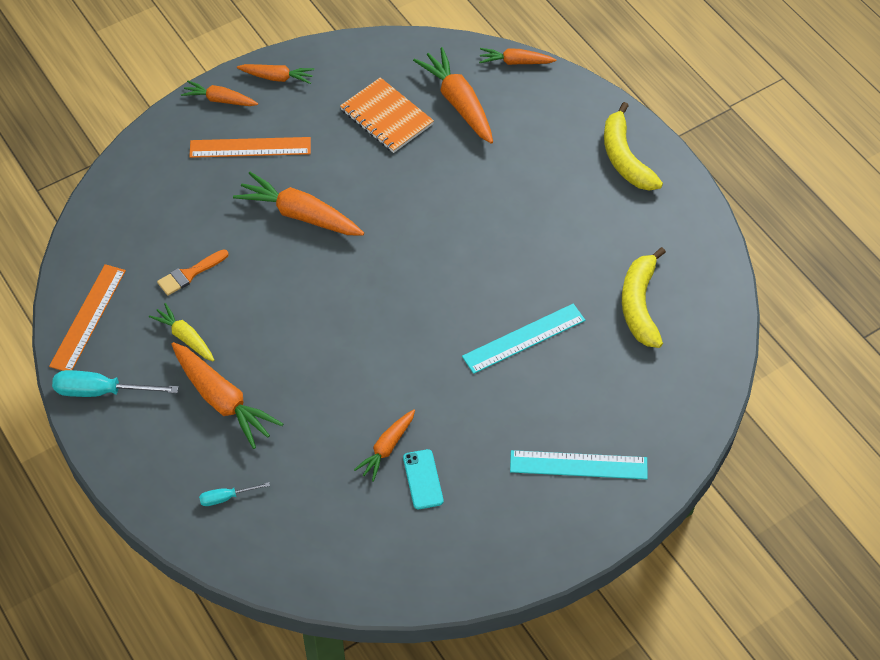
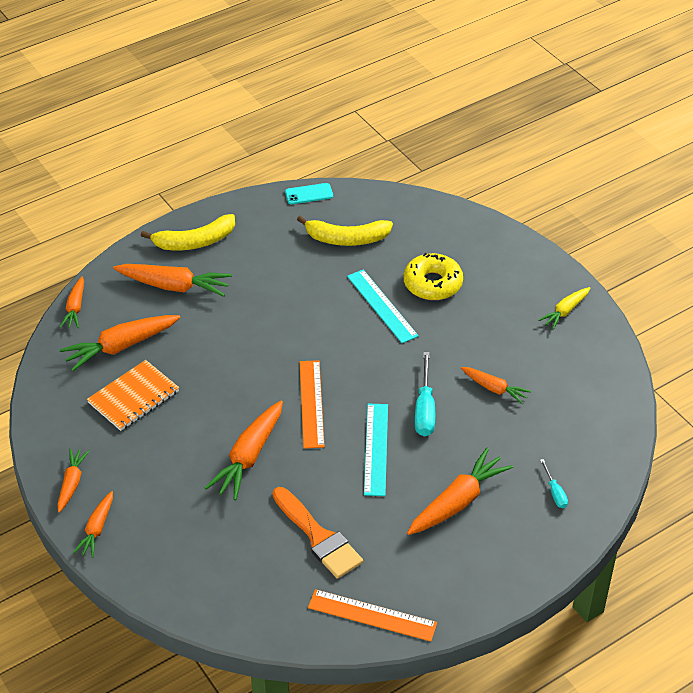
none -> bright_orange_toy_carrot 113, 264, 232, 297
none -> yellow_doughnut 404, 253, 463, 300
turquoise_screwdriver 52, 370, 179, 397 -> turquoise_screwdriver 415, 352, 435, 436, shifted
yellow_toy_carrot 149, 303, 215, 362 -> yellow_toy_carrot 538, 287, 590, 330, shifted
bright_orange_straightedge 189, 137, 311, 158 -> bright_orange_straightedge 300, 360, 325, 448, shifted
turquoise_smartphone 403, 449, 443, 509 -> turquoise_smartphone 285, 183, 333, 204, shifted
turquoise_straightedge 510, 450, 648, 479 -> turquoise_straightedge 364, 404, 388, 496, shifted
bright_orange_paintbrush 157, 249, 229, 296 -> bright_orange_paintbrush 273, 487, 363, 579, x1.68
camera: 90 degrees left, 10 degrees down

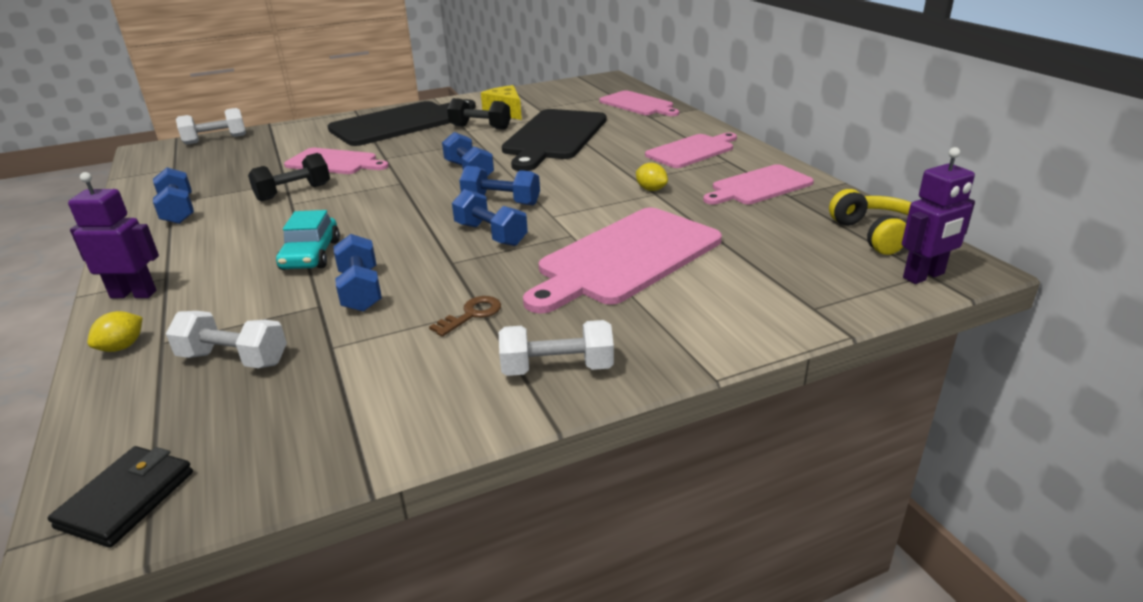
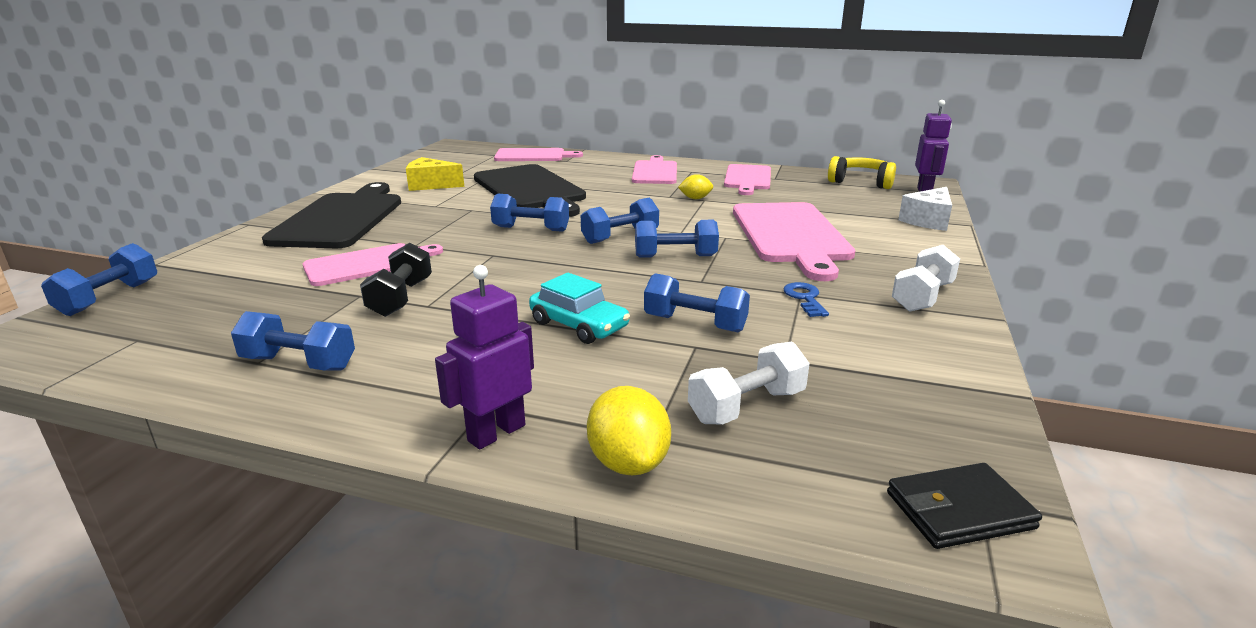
black_dumbbell 447, 98, 511, 130 -> none
none -> snow-white_cheese_wedge 898, 187, 952, 231
snow-white_dumbbell 176, 108, 246, 144 -> royal_blue_dumbbell 41, 243, 157, 316
brown_latchkey 429, 296, 501, 337 -> royal_blue_latchkey 783, 282, 829, 317
black_card_wallet 48, 446, 193, 548 -> black_card_wallet 887, 463, 1042, 549, 75 degrees counterclockwise
yellow_citrus_fruit 87, 311, 143, 352 -> yellow_citrus_fruit 587, 386, 671, 475, x1.60
camera: 50 degrees left, 5 degrees down

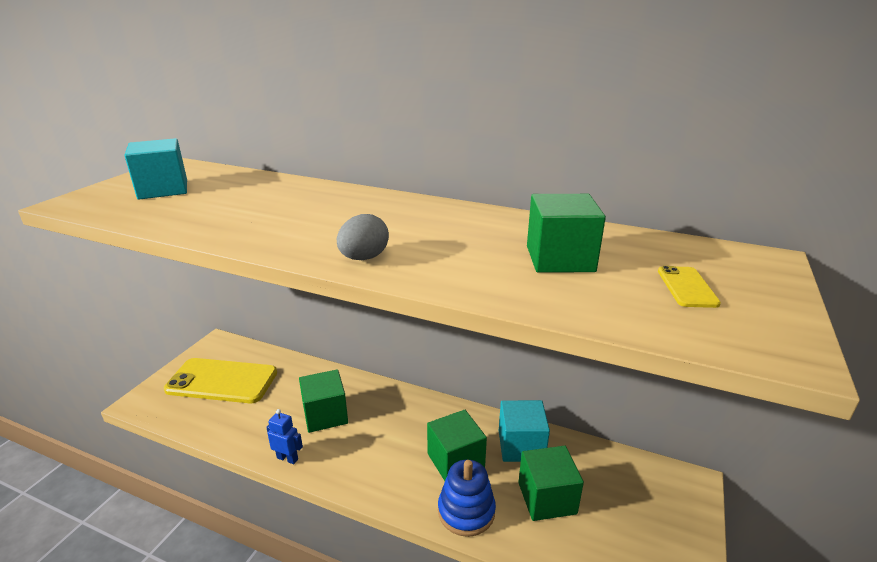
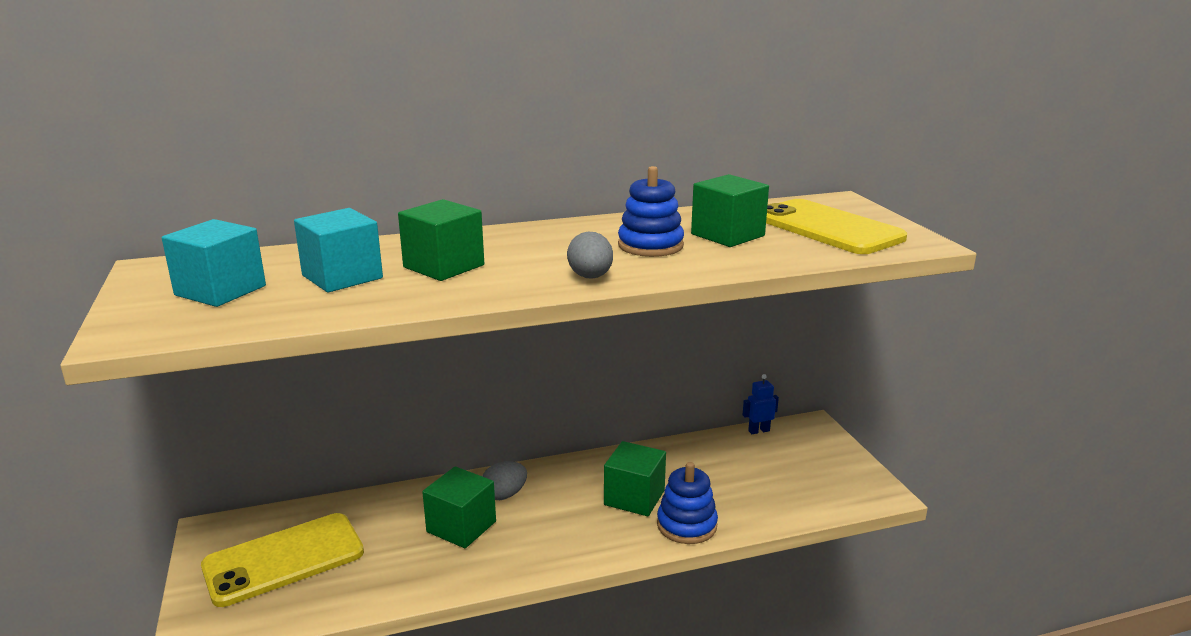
none -> ash-grey_egg_shape 482, 461, 527, 500
none -> royal_blue_stacking_toy 618, 166, 684, 257
royal_blue_toy_robot 266, 409, 303, 464 -> royal_blue_toy_robot 743, 374, 779, 434, shifted
turquoise_solid_cube 499, 400, 550, 462 -> turquoise_solid_cube 294, 208, 383, 293, shifted
green_solid_cube 518, 446, 584, 521 -> green_solid_cube 398, 199, 484, 281, shifted
yellow_smartphone 658, 266, 721, 308 -> yellow_smartphone 766, 199, 907, 254, x2.39
camera: 40 degrees left, 5 degrees down

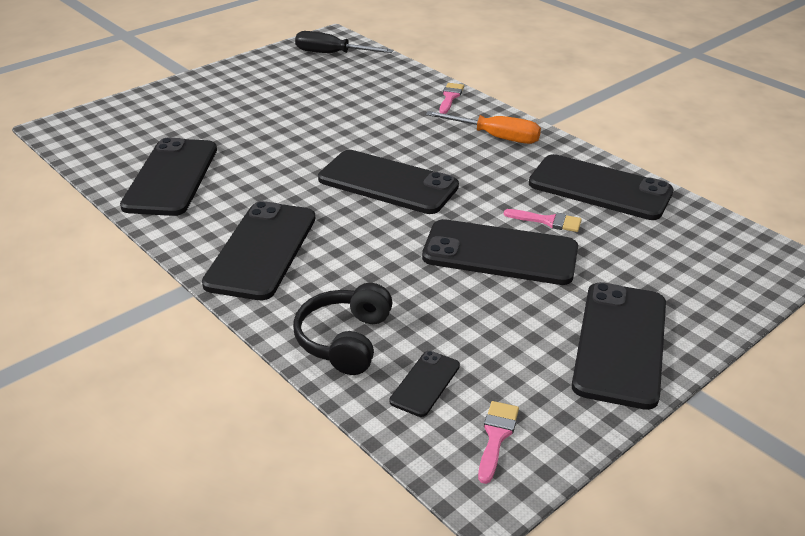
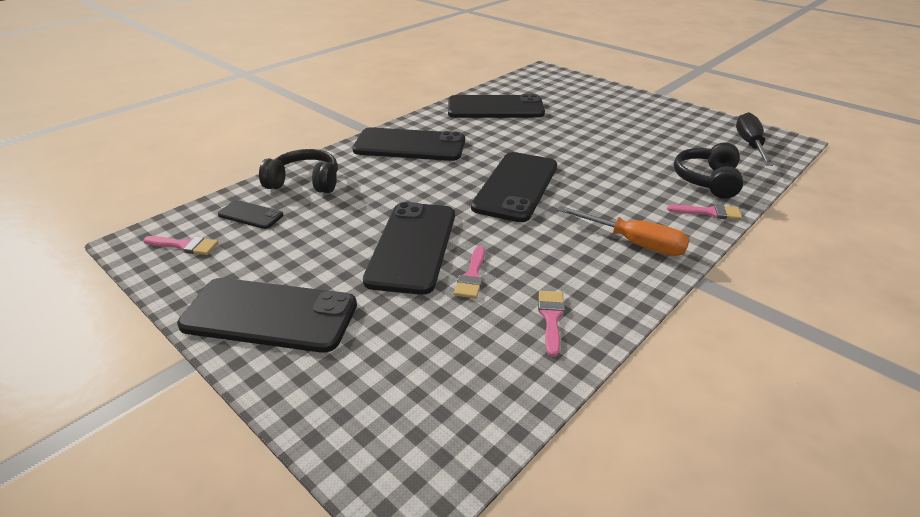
none -> black_headset 674, 142, 743, 199
black_smartphone 529, 154, 674, 220 -> rosy_paintbrush 538, 290, 565, 357
bright_orange_screwdriver 426, 111, 541, 144 -> bright_orange_screwdriver 557, 206, 690, 256, 75 degrees counterclockwise
camera: 85 degrees right, 0 degrees up

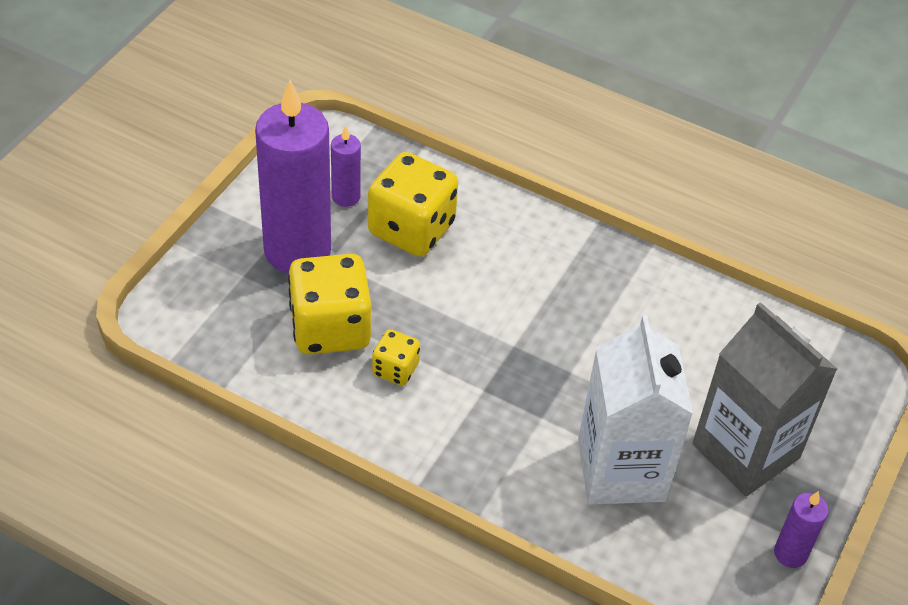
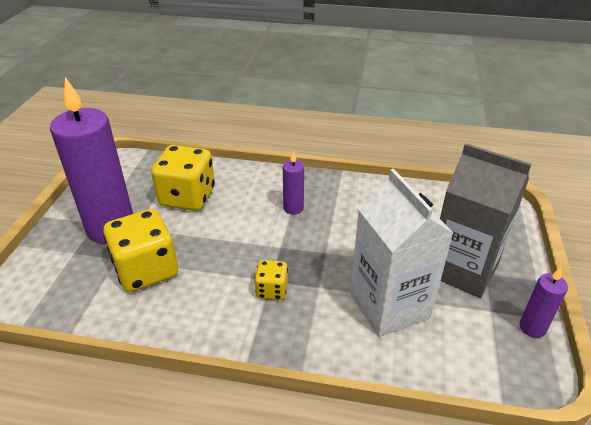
royal_purple_candle 331, 126, 361, 207 -> royal_purple_candle 283, 151, 304, 215, shifted
yellow_die 372, 329, 420, 386 -> yellow_die 255, 260, 288, 300, shifted
camera: 15 degrees left, 10 degrees down

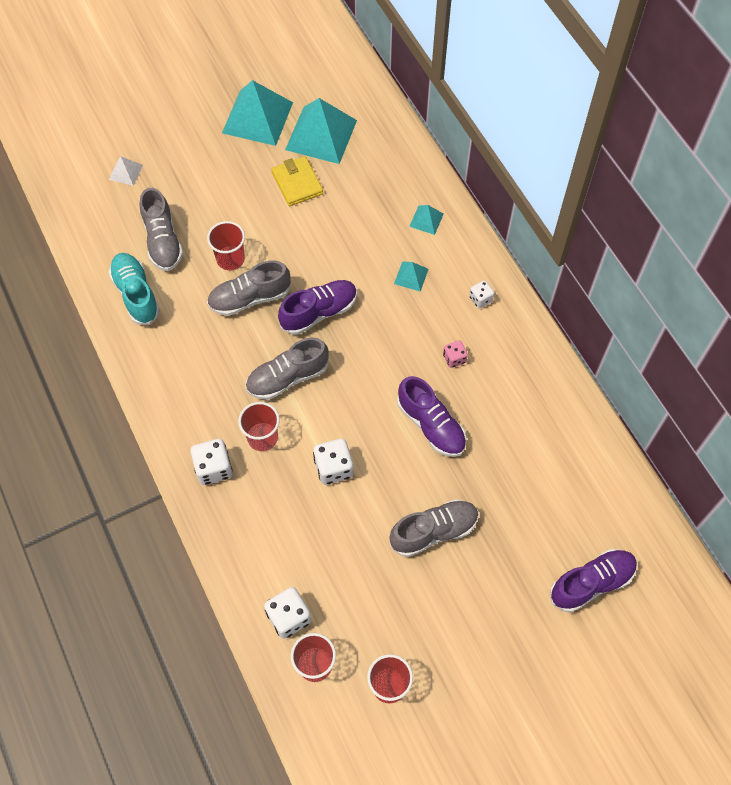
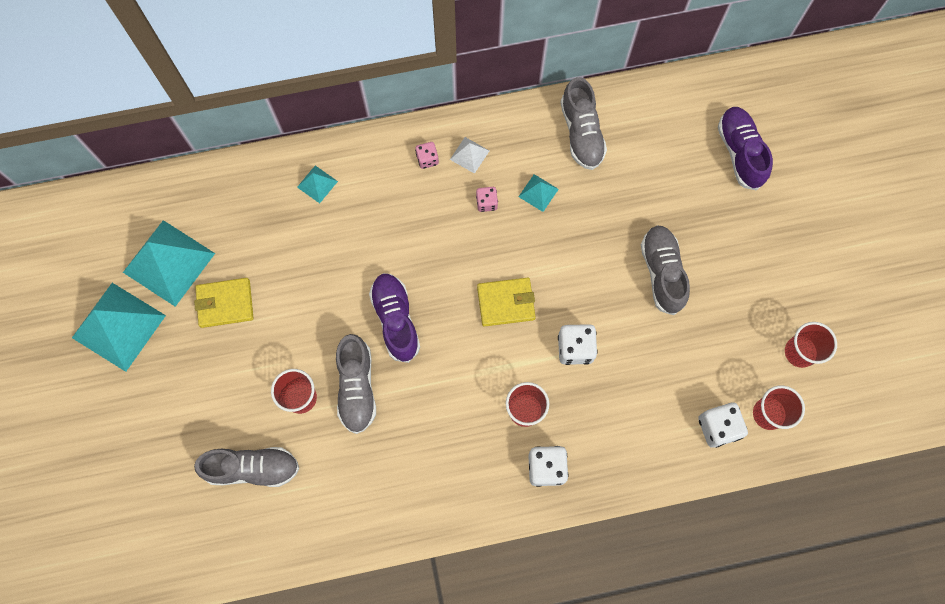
turquoise_shoe 108, 253, 160, 325 -> none
royal_purple_shoe 397, 376, 467, 457 -> none
none -> yellow_card_wallet 477, 278, 536, 327
snow-white_pyramid 109, 157, 143, 186 -> snow-white_pyramid 450, 137, 489, 174, shifted
ash-grey_shoe 246, 337, 329, 400 -> ash-grey_shoe 560, 77, 607, 170, shifted
turquoise_pyramid 394, 261, 429, 292 -> turquoise_pyramid 518, 174, 559, 212, shifted
snow-white_die 469, 280, 494, 308 -> rosy_die 415, 142, 439, 169
camera: 75 degrees left, 10 degrees up

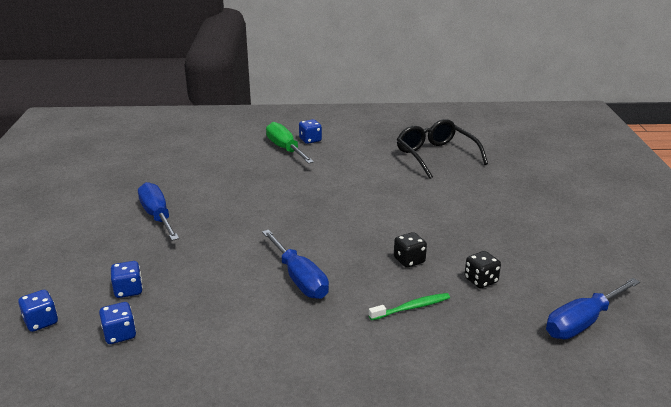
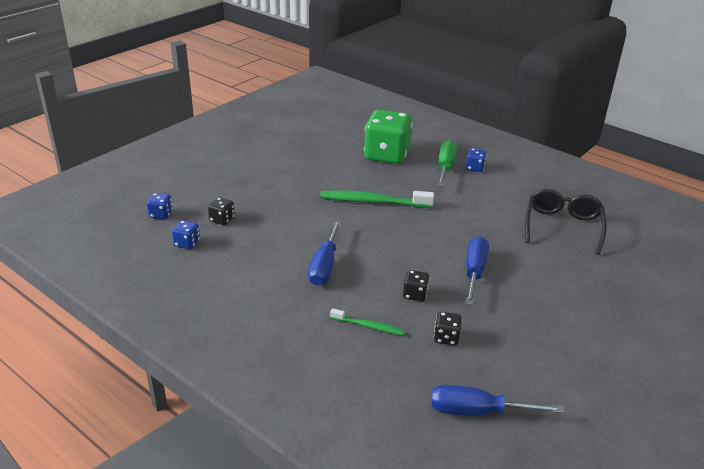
none -> green_toothbrush 320, 190, 434, 208
none -> green_die 364, 110, 413, 164
royal_blue_screwdriver 138, 182, 179, 241 -> royal_blue_screwdriver 465, 236, 489, 305, shifted
royal_blue_die 111, 261, 143, 298 -> black_die 208, 197, 235, 225
camera: 40 degrees right, 5 degrees up

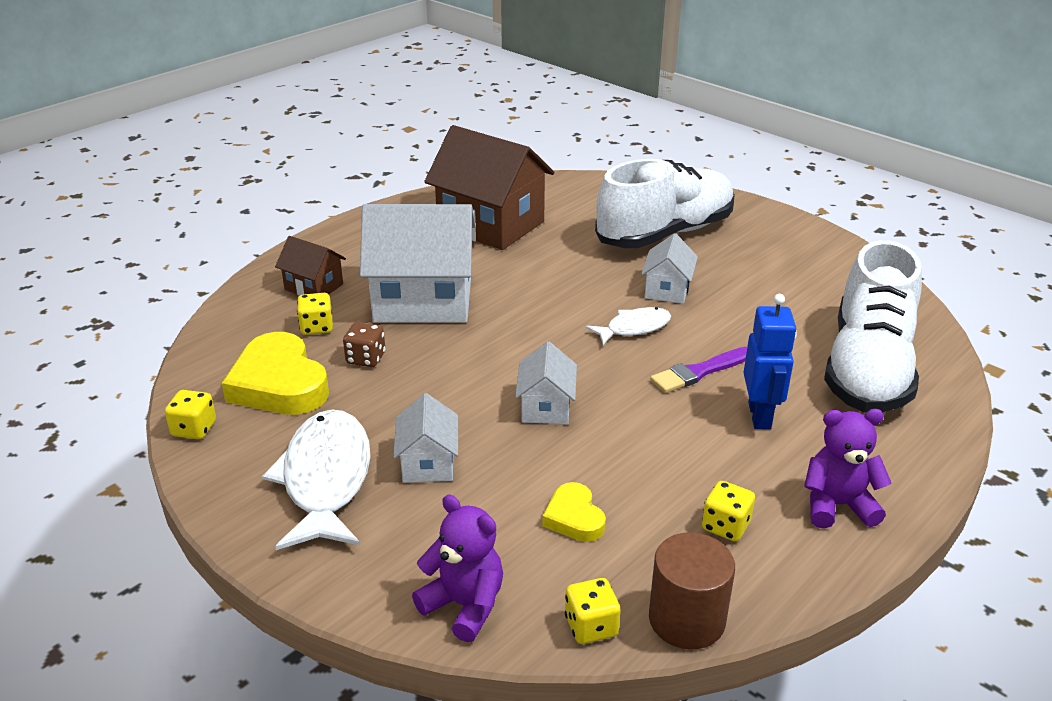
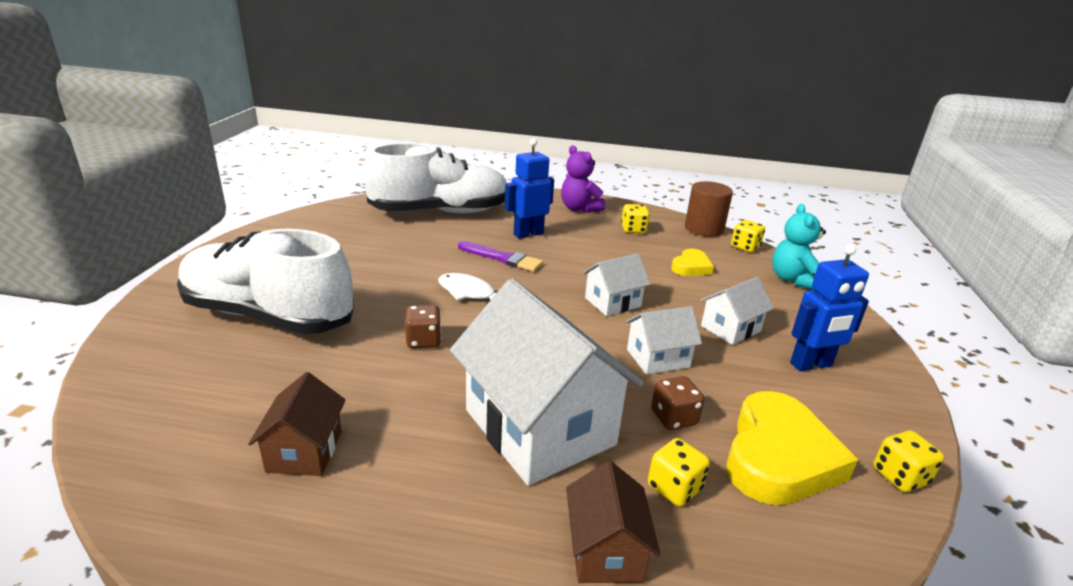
none -> brown_die 405, 305, 441, 348
snow-white_cottage 641, 233, 698, 304 -> snow-white_cottage 626, 306, 702, 375, shifted
snow-white_fish_figure 262, 410, 370, 550 -> royal_blue_toy_robot 790, 245, 869, 371
royal_purple_teddy_bear 412, 495, 503, 642 -> turquoise_teddy_bear 772, 204, 826, 289
brown_cottage 424, 125, 554, 250 -> brown_cottage 248, 372, 346, 476, x0.49
camera: 125 degrees left, 5 degrees down

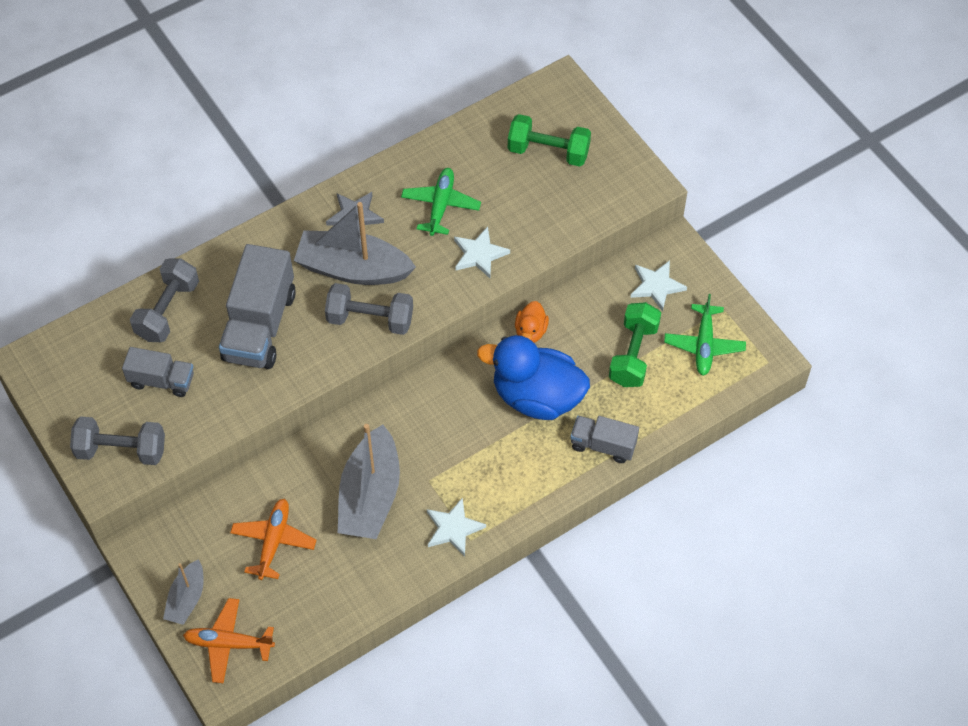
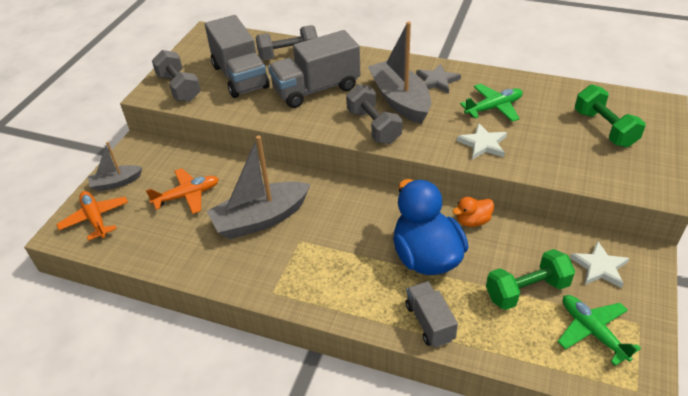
snow-white_star_shape 427, 497, 486, 556 -> none
green_toy_plane 664, 294, 746, 375 -> green_toy_plane 558, 295, 641, 366, 90 degrees clockwise
ash-grey_lorry 122, 347, 194, 397 -> ash-grey_lorry 205, 15, 270, 98, x1.77
camera: 55 degrees right, 15 degrees down

